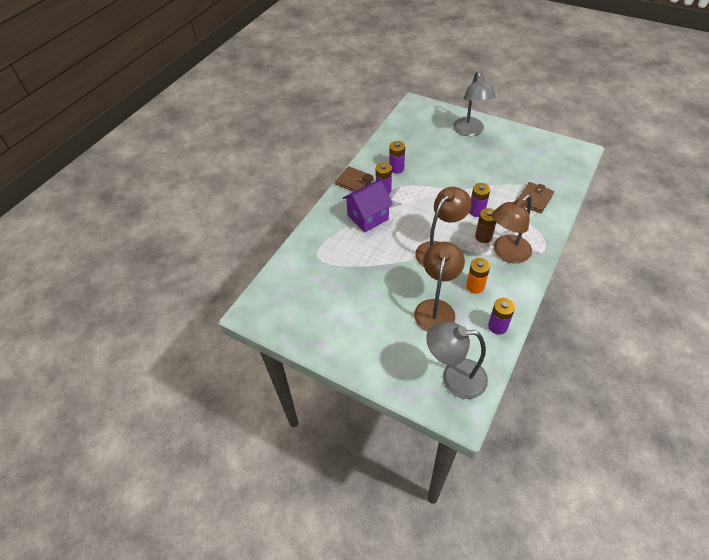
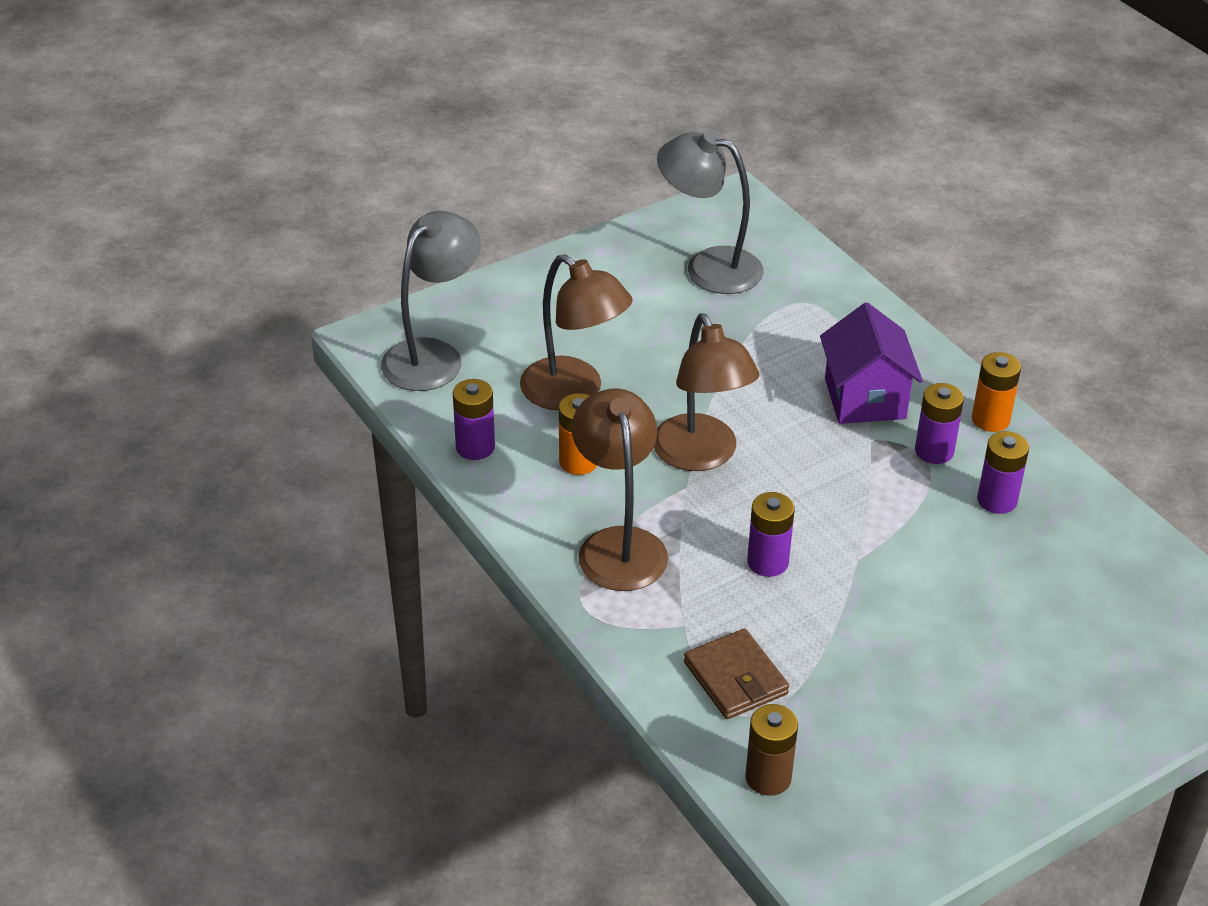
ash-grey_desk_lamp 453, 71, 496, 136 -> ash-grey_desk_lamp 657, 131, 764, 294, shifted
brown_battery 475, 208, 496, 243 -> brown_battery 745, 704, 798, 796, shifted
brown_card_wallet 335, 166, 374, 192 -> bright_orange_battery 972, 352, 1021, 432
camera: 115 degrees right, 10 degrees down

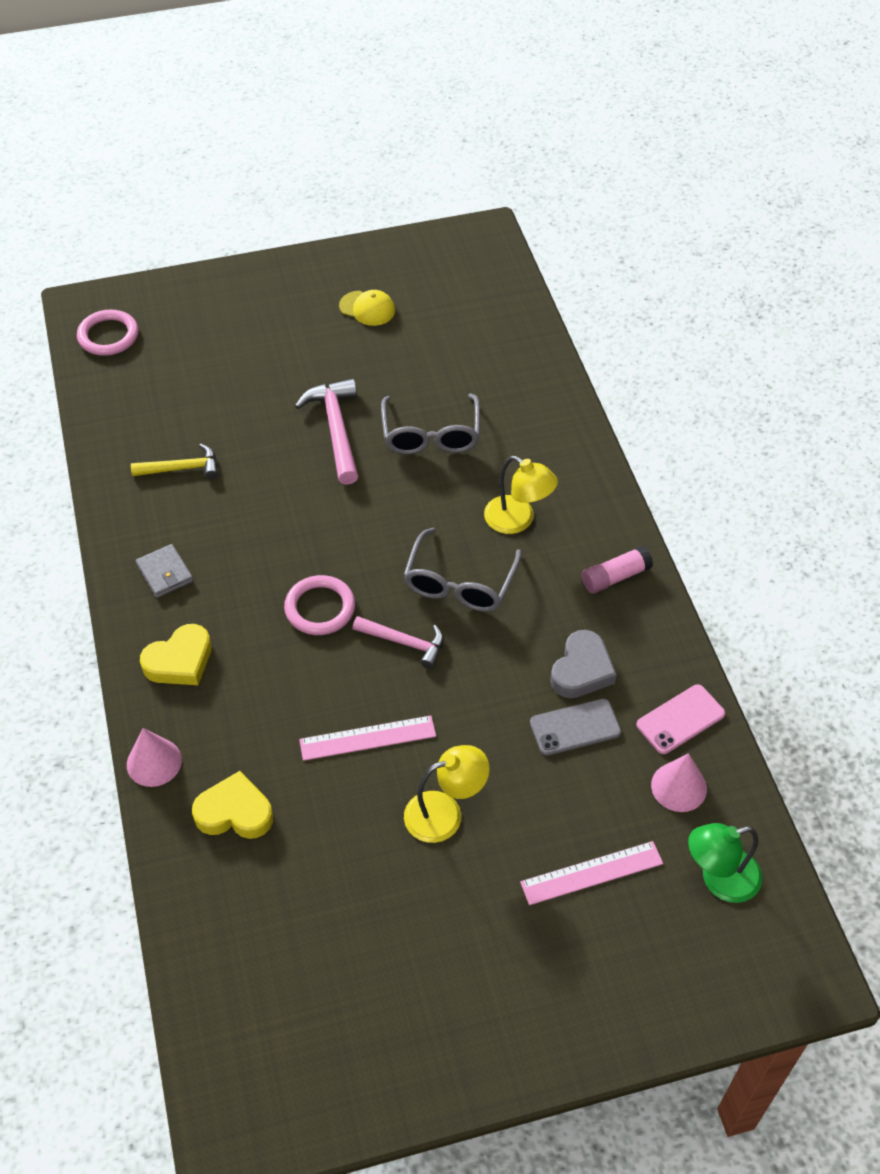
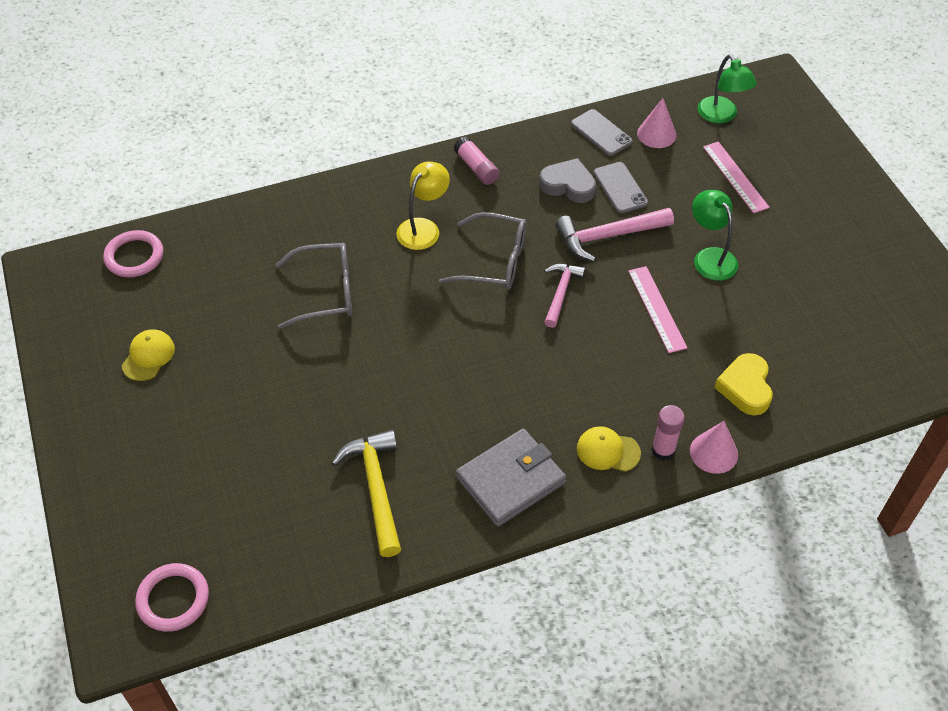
none -> rosy_glue 652, 405, 685, 461
rosy_torus 284, 575, 355, 635 -> rosy_torus 103, 230, 163, 277, shifted
rosy_hammer 295, 379, 358, 485 -> rosy_hammer 555, 208, 674, 262, shifted
yellow_heart 140, 624, 212, 685 -> yellow_peaked_cap 577, 426, 641, 472
yellow_desk_lamp 404, 745, 490, 843 -> green_desk_lamp 692, 190, 738, 281
rosy_smartphone 636, 684, 725, 754 -> ash-grey_smartphone 571, 109, 633, 156
yellow_hammer 131, 443, 218, 479 -> yellow_hammer 332, 430, 401, 557, x1.53
ash-grey_card_wallet 136, 544, 193, 598 -> ash-grey_card_wallet 456, 429, 566, 527, x1.79
camera: 95 degrees left, 0 degrees up

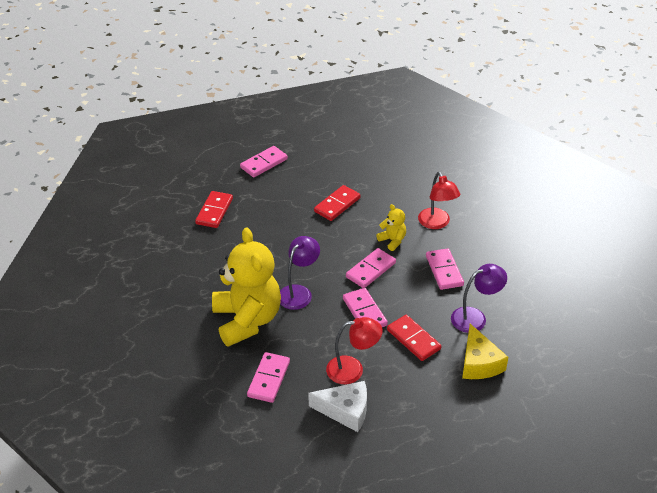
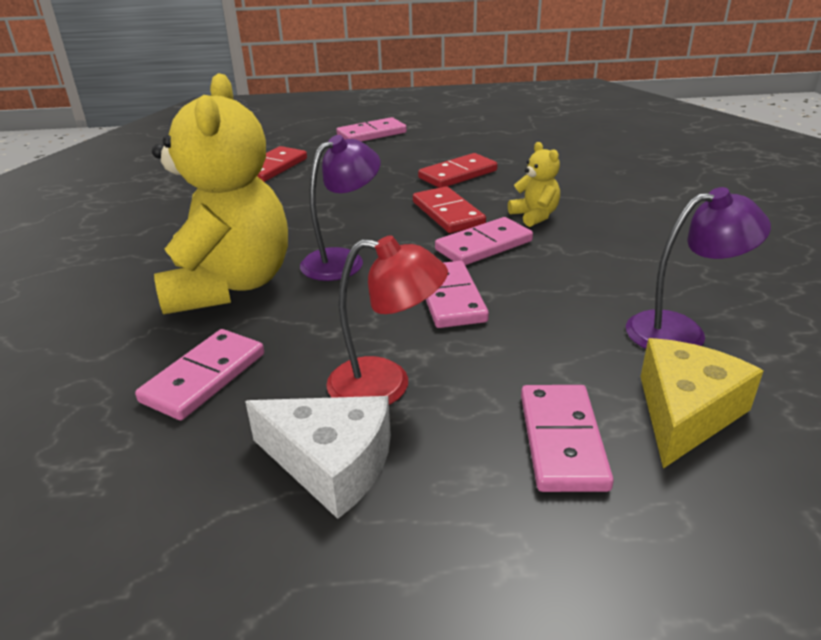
crimson_desk_lamp 418, 172, 460, 229 -> none
crimson_domino_tile 387, 315, 441, 361 -> crimson_domino_tile 413, 186, 486, 233, shifted
rosy_domino_tile 426, 248, 464, 290 -> rosy_domino_tile 521, 385, 614, 492, shifted
yellow_cheese_wedge 462, 324, 508, 379 -> yellow_cheese_wedge 640, 338, 763, 468, 150 degrees counterclockwise
camera: 15 degrees right, 10 degrees down

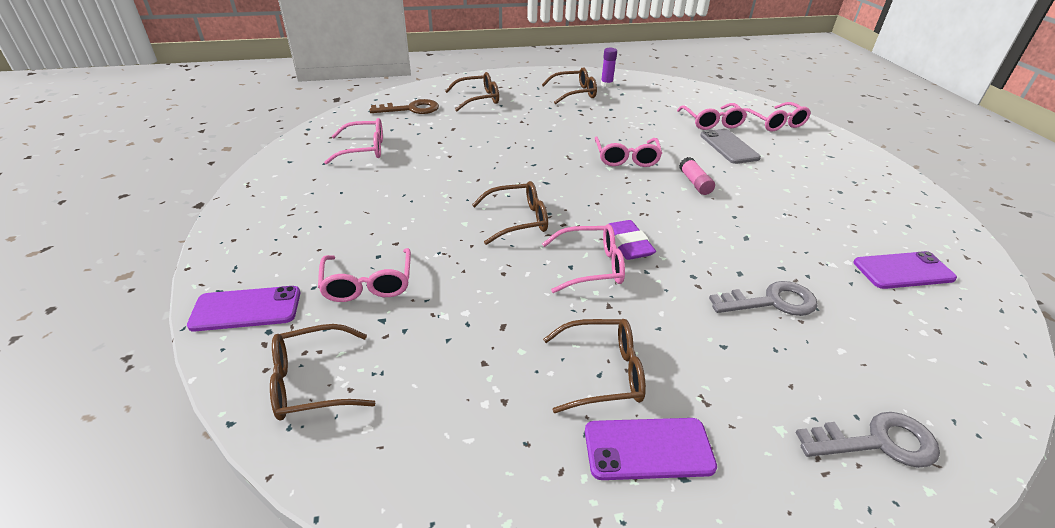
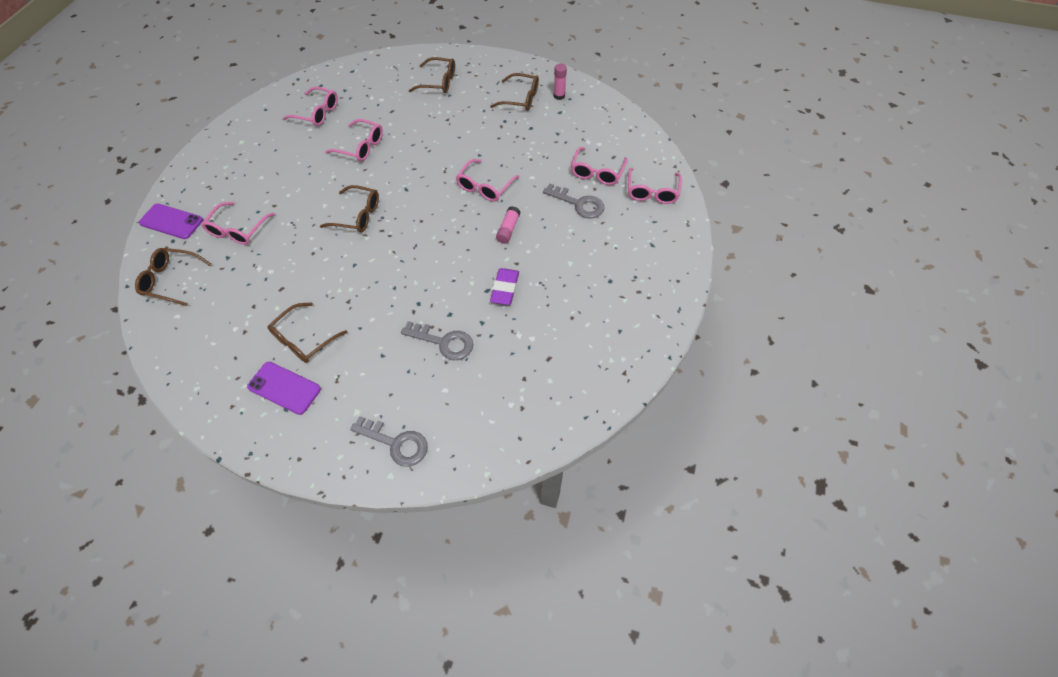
brown_latchkey 370, 99, 439, 114 -> none
royal_purple_smartphone 854, 251, 957, 289 -> none
rosy_glasses 542, 224, 625, 293 -> rosy_glasses 325, 119, 383, 161, shifted
royal_purple_eraser 609, 220, 656, 260 -> royal_purple_eraser 490, 268, 519, 305, shifted
ash-grey_smartphone 700, 129, 761, 164 -> ash-grey_latchkey 543, 184, 604, 219
royal_purple_glue 601, 48, 617, 87 -> rosy_glue 554, 64, 567, 100
brown_glasses 543, 319, 646, 413 -> brown_glasses 268, 302, 347, 363, 105 degrees clockwise
camera: 30 degrees right, 20 degrees up

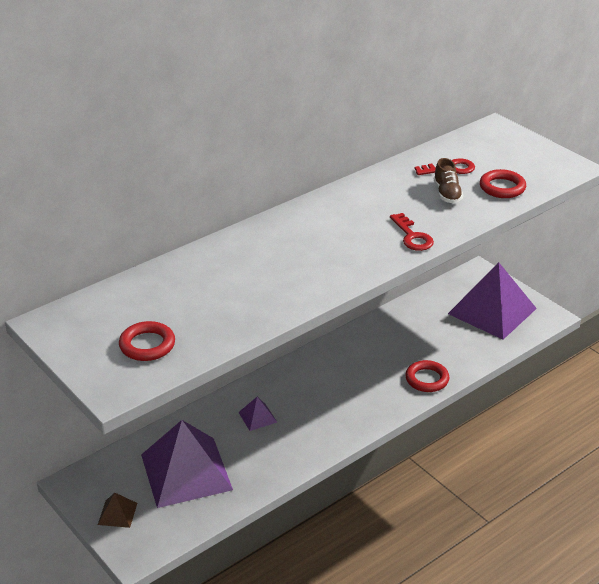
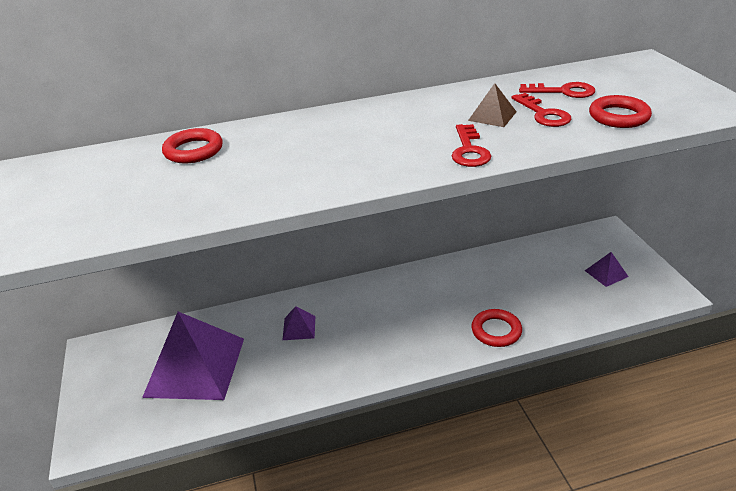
brown_pyramid 98, 493, 137, 528 -> brown_pyramid 468, 83, 517, 127, shifted
crimson_torus 119, 321, 175, 361 -> crimson_torus 162, 128, 223, 163, shifted
brown_shoe 434, 158, 463, 203 -> crimson_latchkey 512, 93, 571, 127
royal_purple_pyramid 448, 262, 537, 340 -> royal_purple_pyramid 585, 252, 629, 287, x0.41
camera: 25 degrees right, 0 degrees up

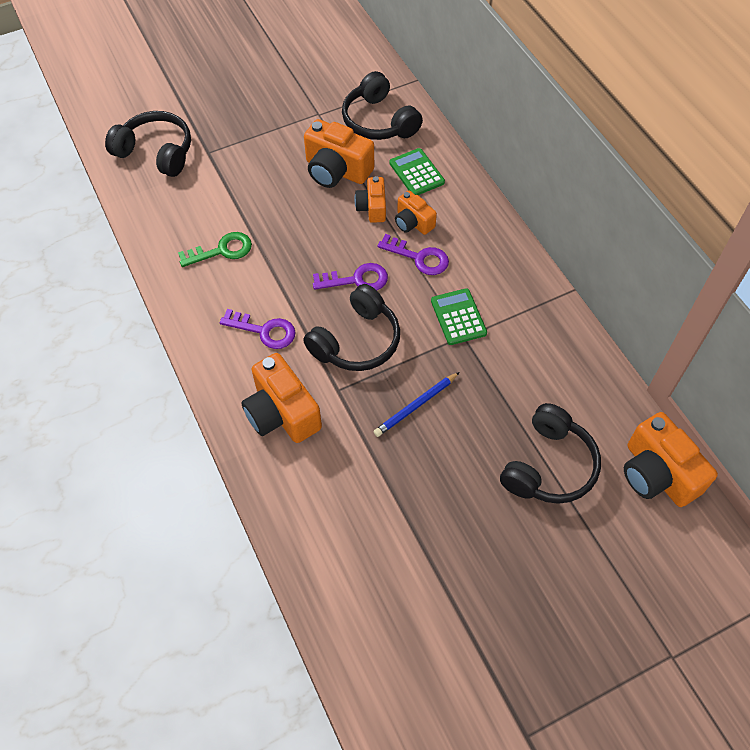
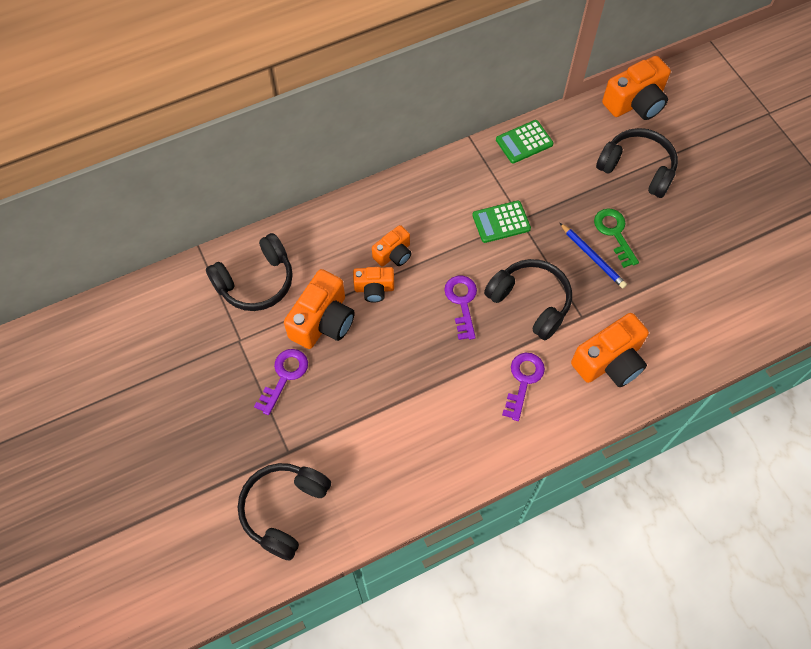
green_latchkey 178, 232, 252, 267 -> green_latchkey 594, 208, 639, 268, shifted
royal_purple_latchkey 378, 234, 449, 275 -> royal_purple_latchkey 254, 349, 308, 415, shifted
green_adding_machine 389, 148, 445, 195 -> green_adding_machine 496, 120, 553, 163, shifted
camera: 90 degrees left, 5 degrees up

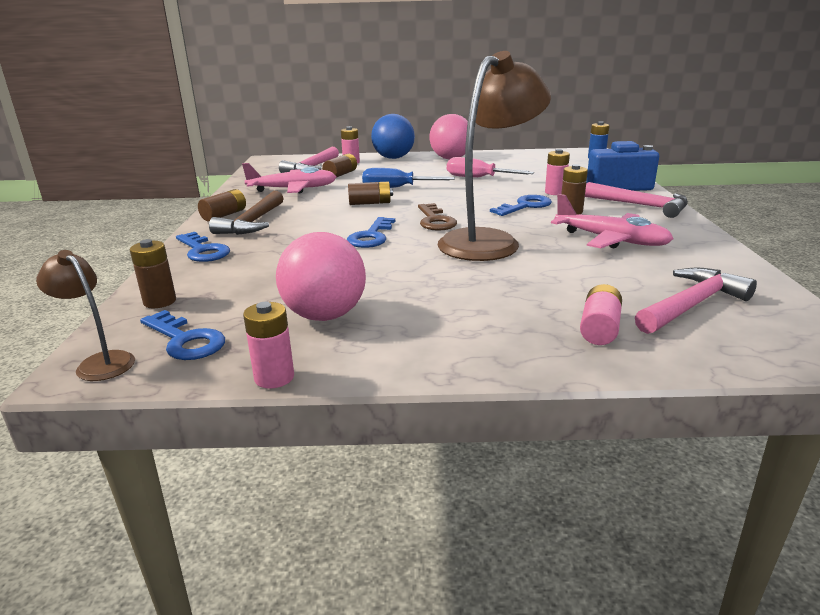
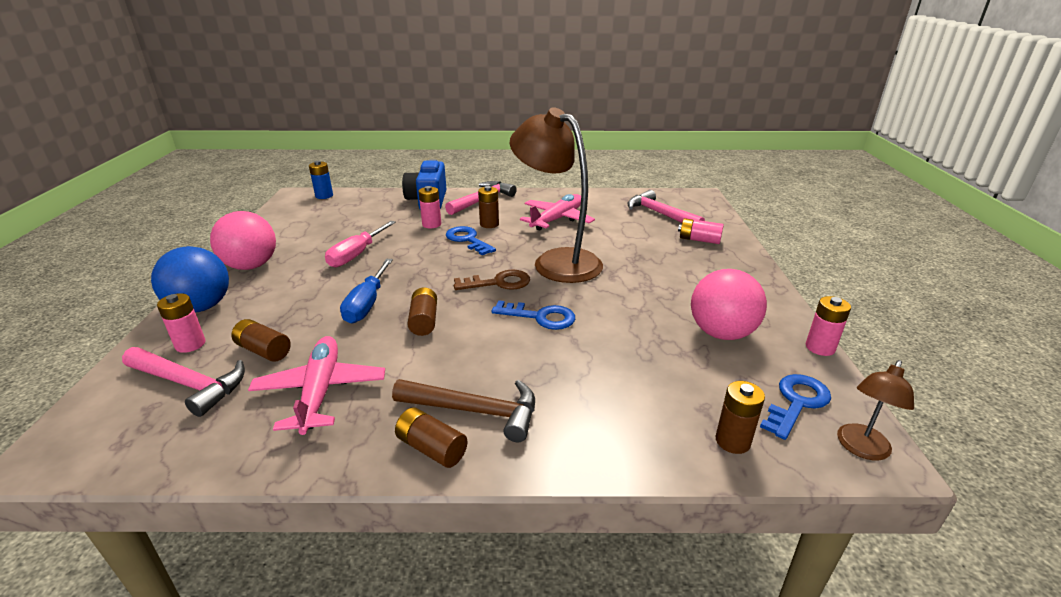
royal_blue_latchkey 176, 232, 230, 262 -> none
camera: 90 degrees left, 5 degrees up

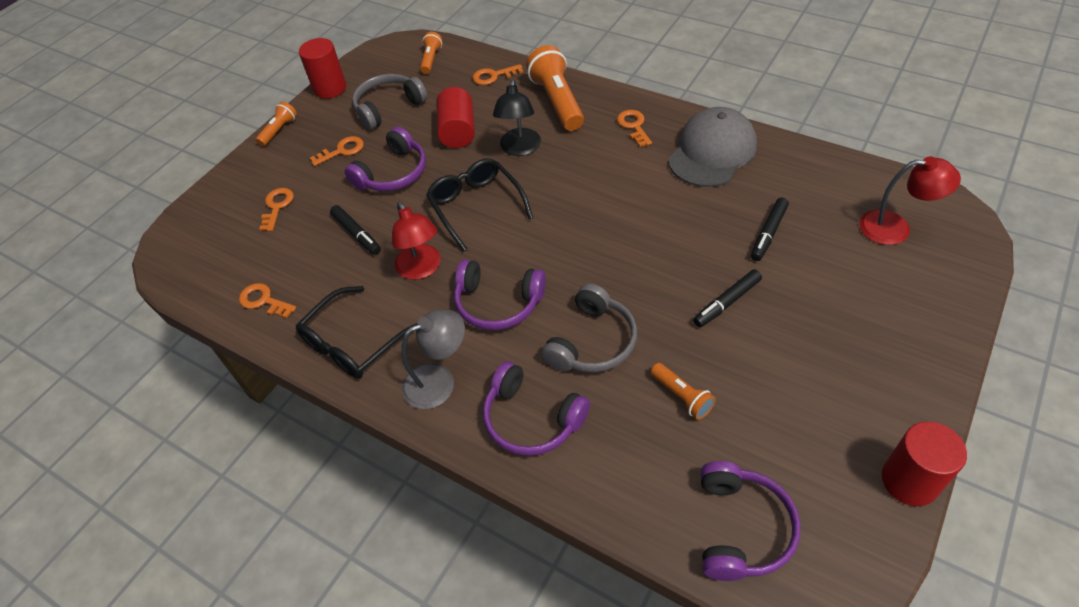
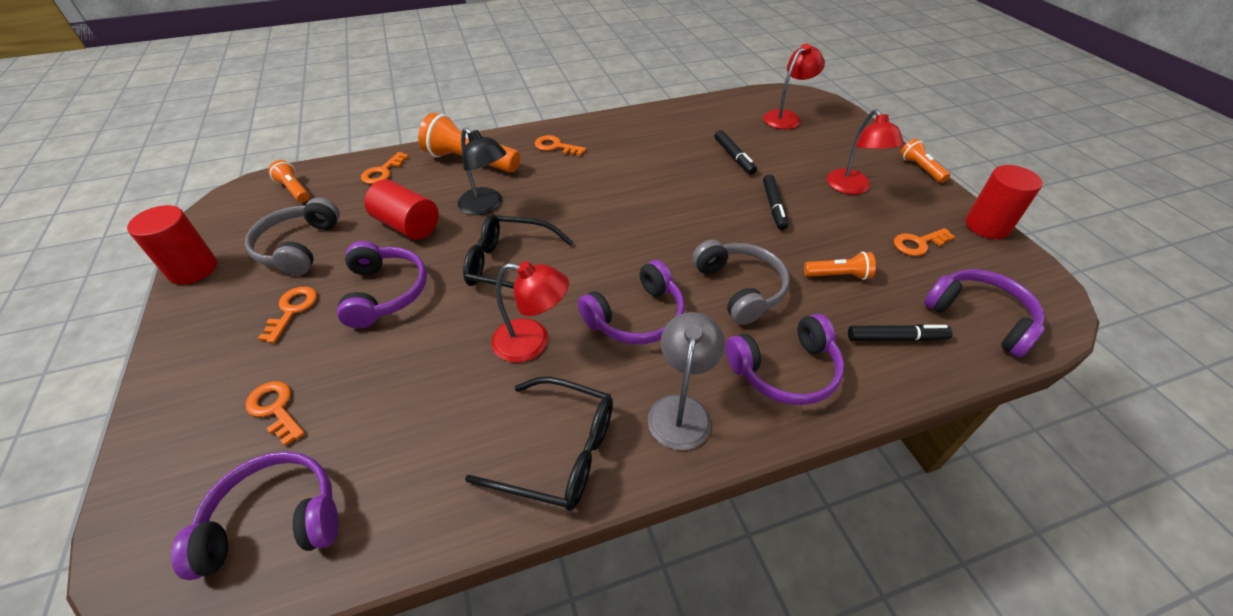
ash-grey_peaked_cap 668, 107, 757, 187 -> none
none -> royal_purple_headset 171, 451, 338, 580
none -> crimson_desk_lamp 827, 109, 904, 195
bright_orange_latchkey 239, 283, 296, 318 -> bright_orange_latchkey 894, 228, 955, 256, shifted
bright_orange_flashlight 256, 101, 297, 146 -> bright_orange_flashlight 900, 139, 950, 183, shifted
black_marker 330, 205, 381, 255 -> black_marker 848, 324, 953, 342, shifted
black_glasses 296, 286, 417, 379 -> black_glasses 465, 377, 613, 511, 60 degrees counterclockwise
camera: 55 degrees left, 5 degrees down

